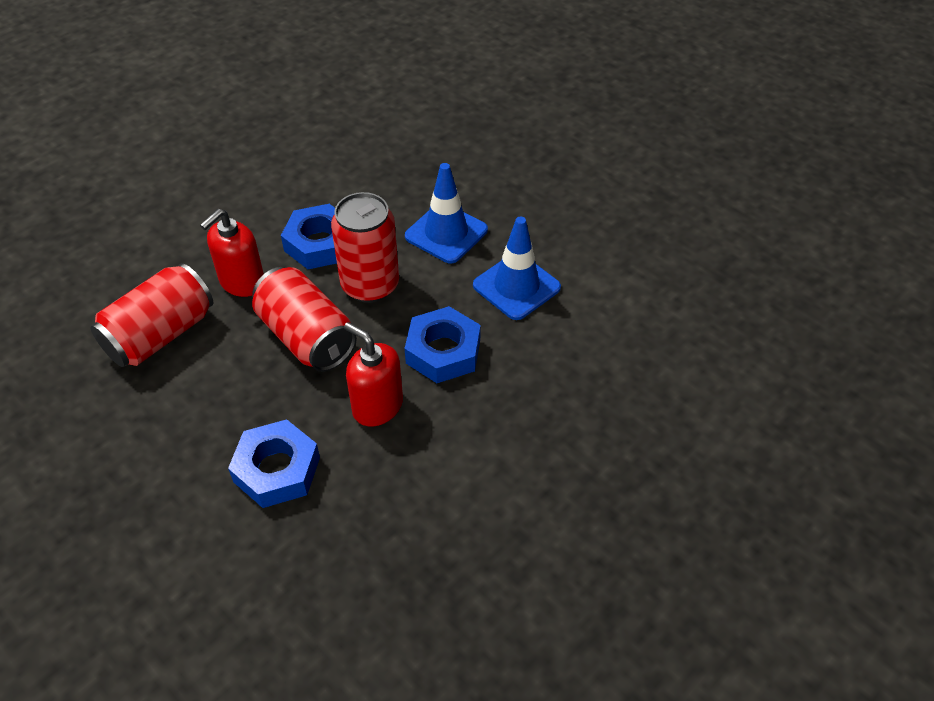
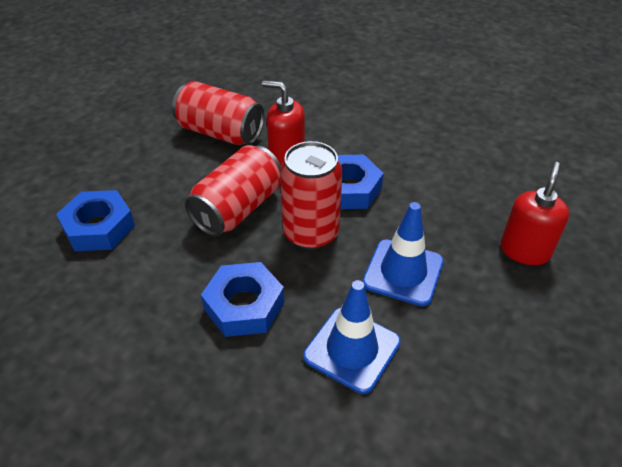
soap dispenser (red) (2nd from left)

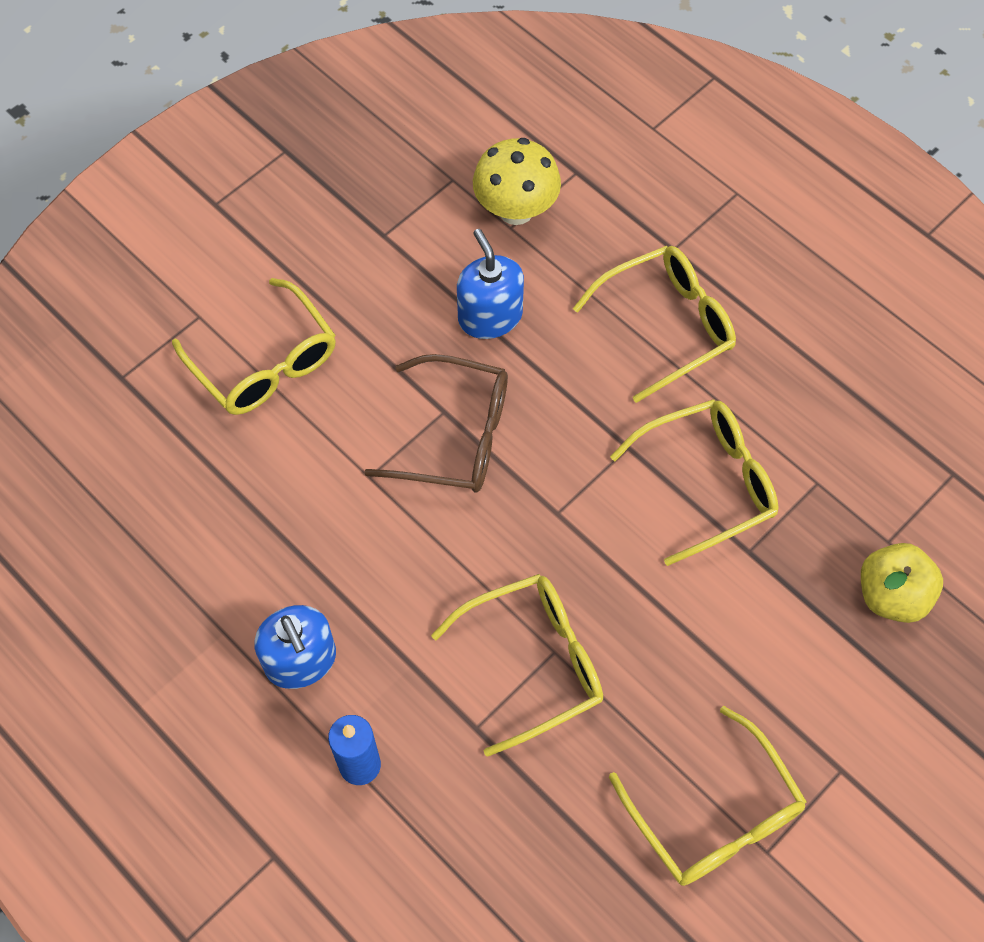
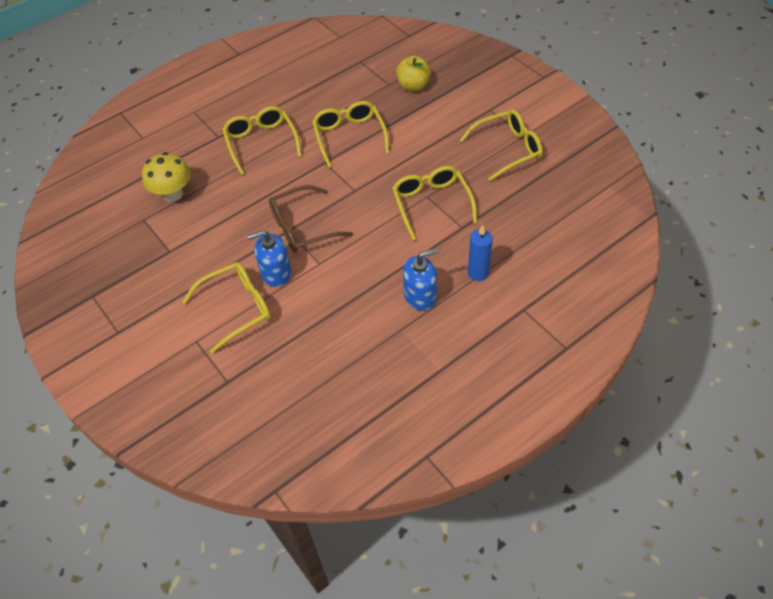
soap dispenser (blue) (1st from left)
glasses (brown)

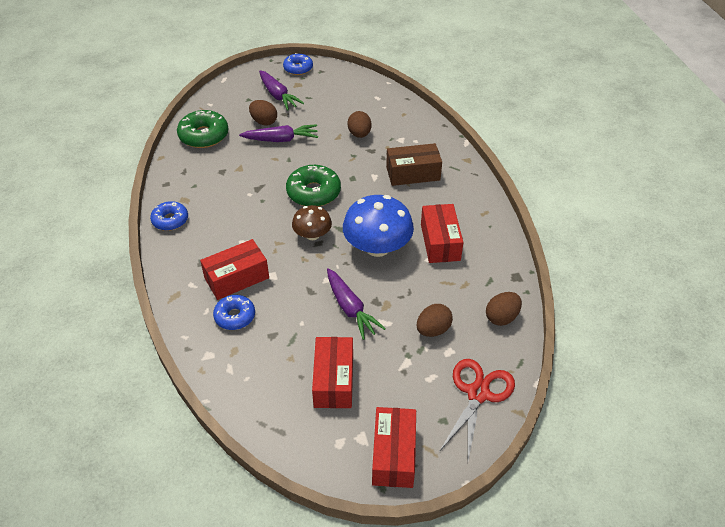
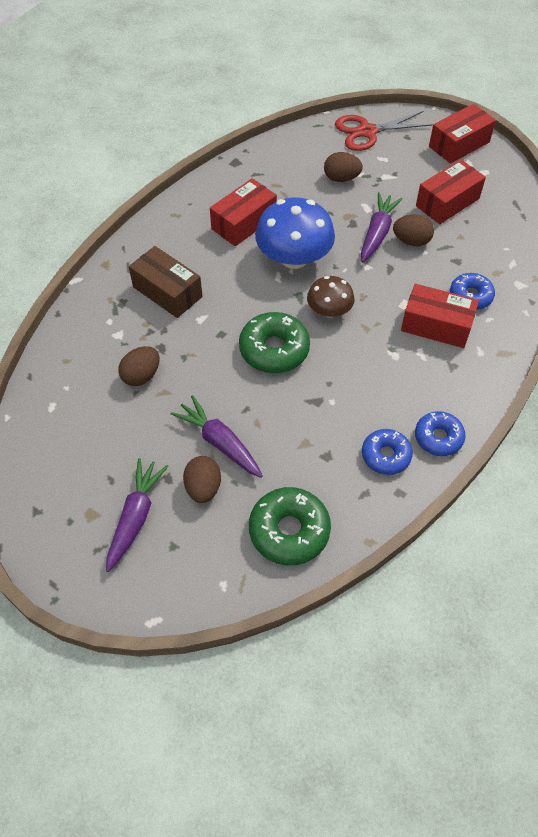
donut (blue) (1st from left)
egg (brown) (4th from left)

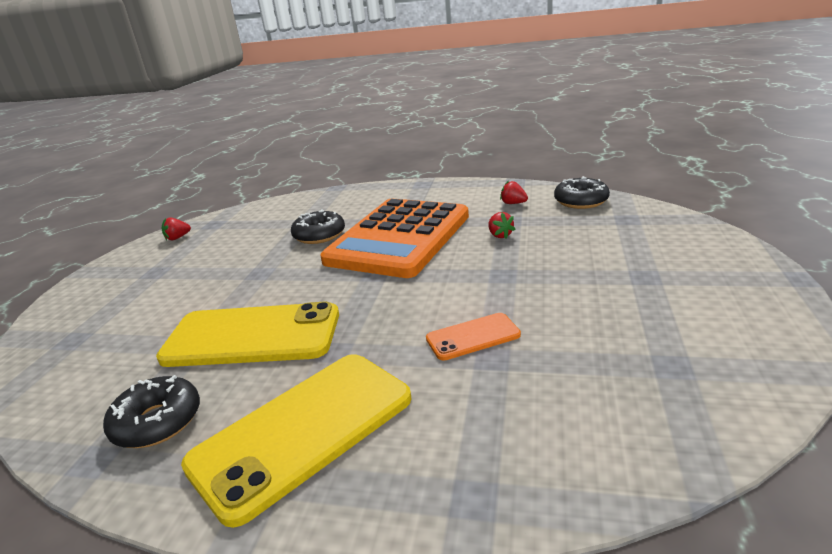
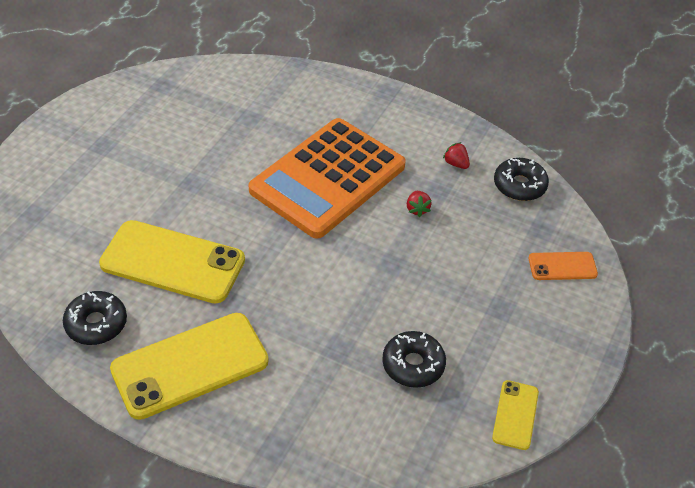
strawberry (red) (1st from left in the first image)
phone (yellow) (3rd from left)
donut (black) (2nd from left)
phone (orange)

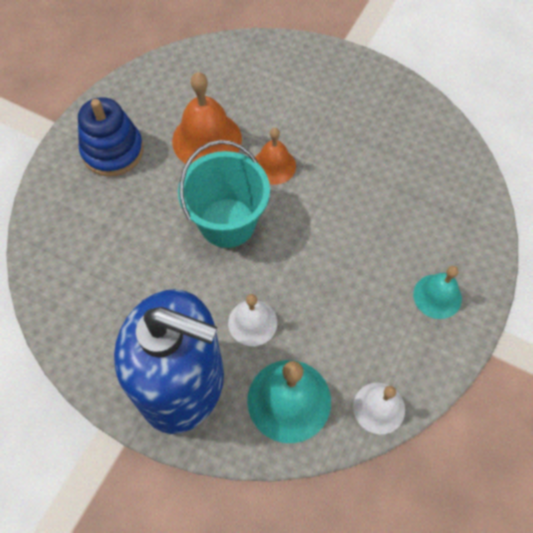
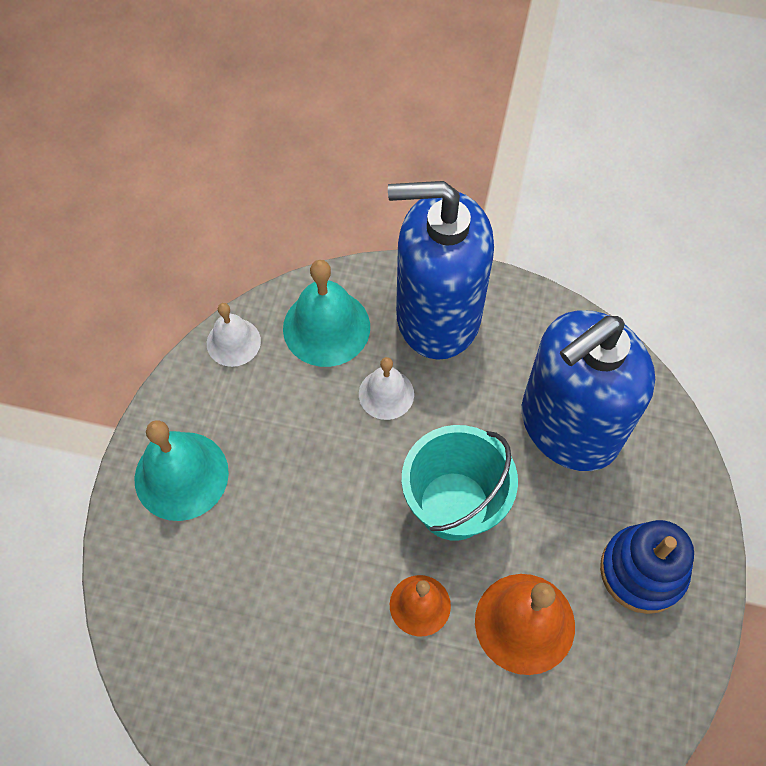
soap dispenser (blue) (2nd from left)
bell (turquoise) (1st from left)

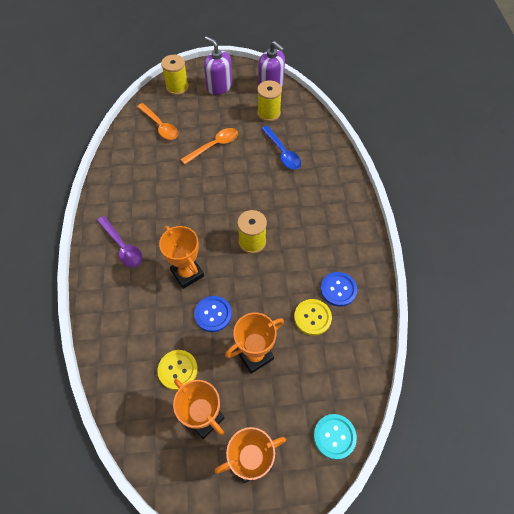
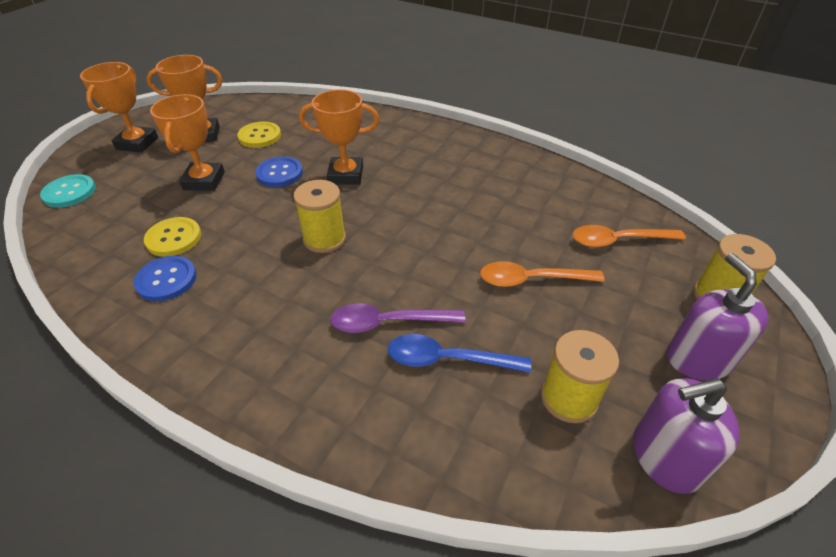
spoon (purple)
spoon (orange) (1st from left)
soap dispenser (purple) (2nd from left)

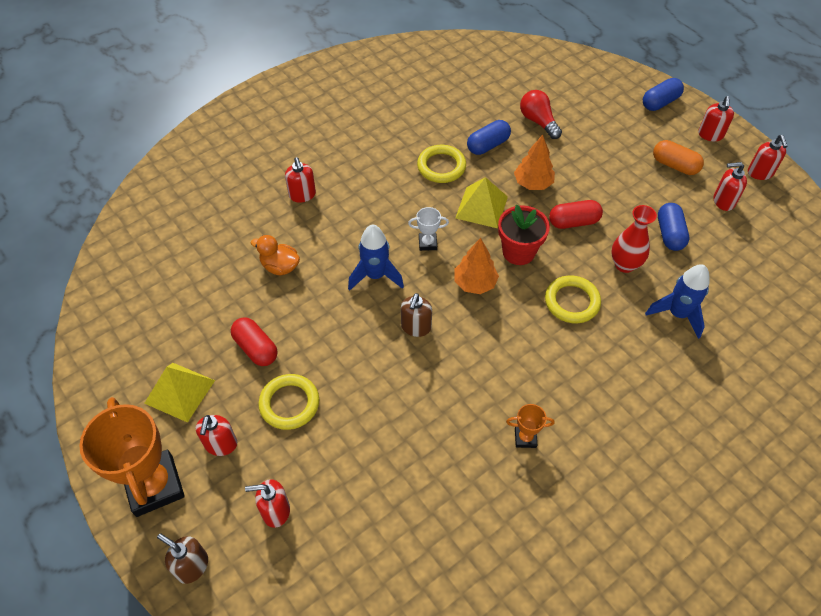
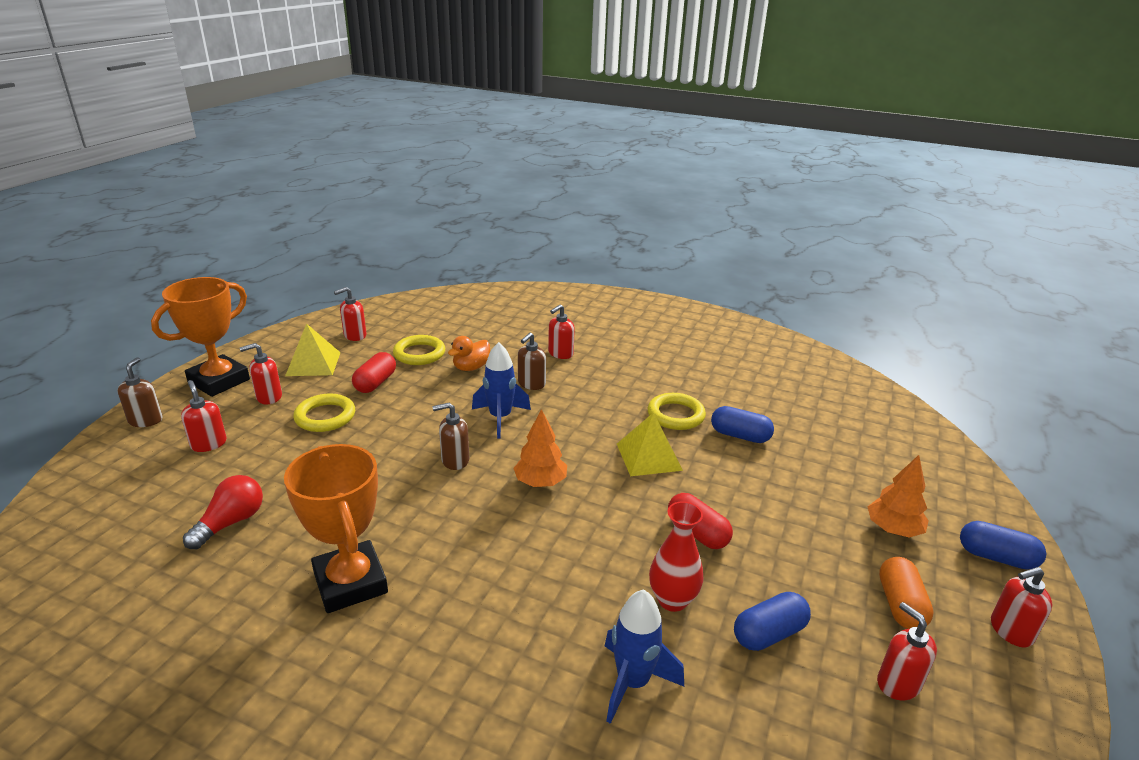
trophy (white)
flower pot (red)
soap dispenser (brown) (3rd from left)
tree (orange) (2nd from left)
light bulb (red)
ring (yellow) (2nd from left)
soap dispenser (red) (3rd from left)
duck (orange)
trophy (orange) (2nd from left)

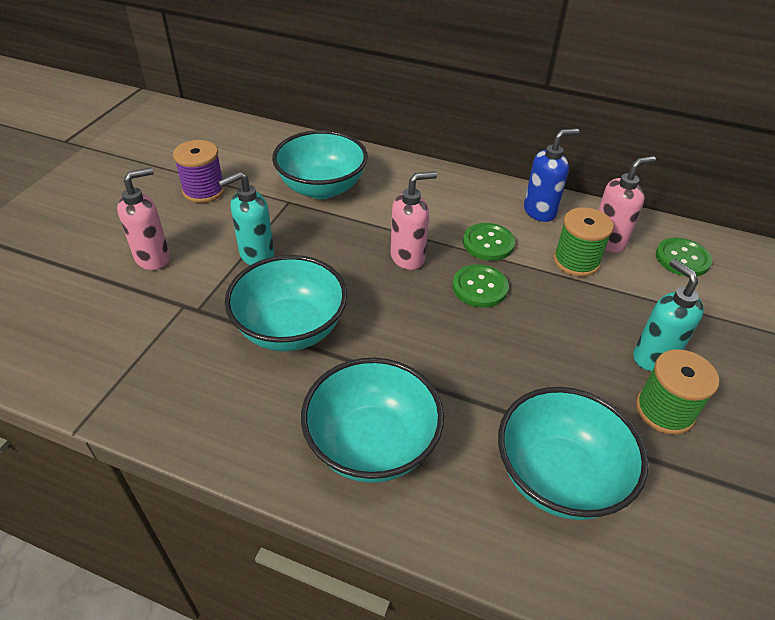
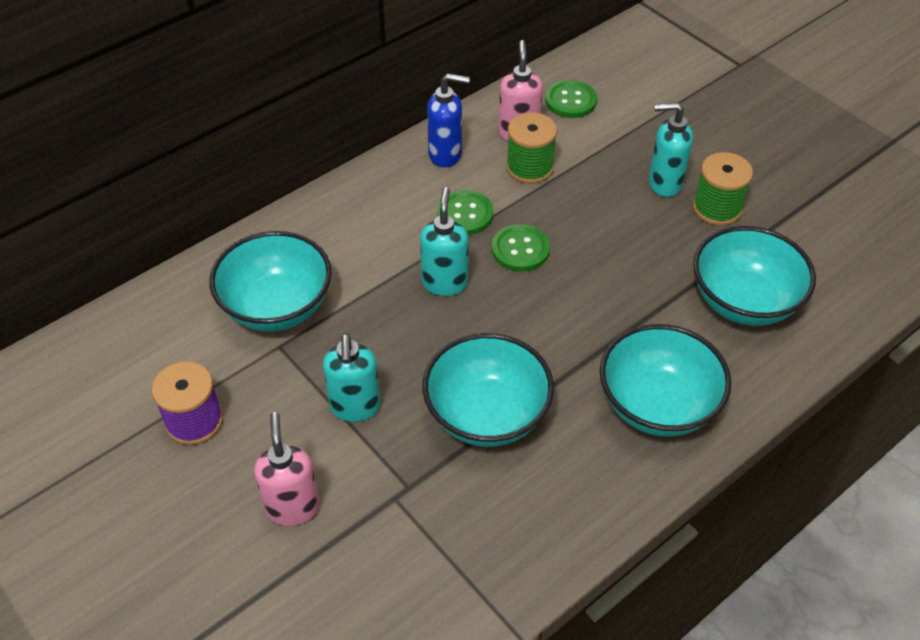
soap dispenser (turquoise) (2nd from left)
soap dispenser (blue)

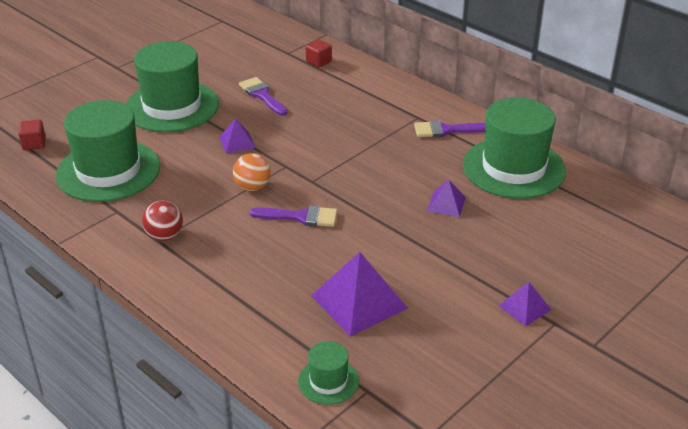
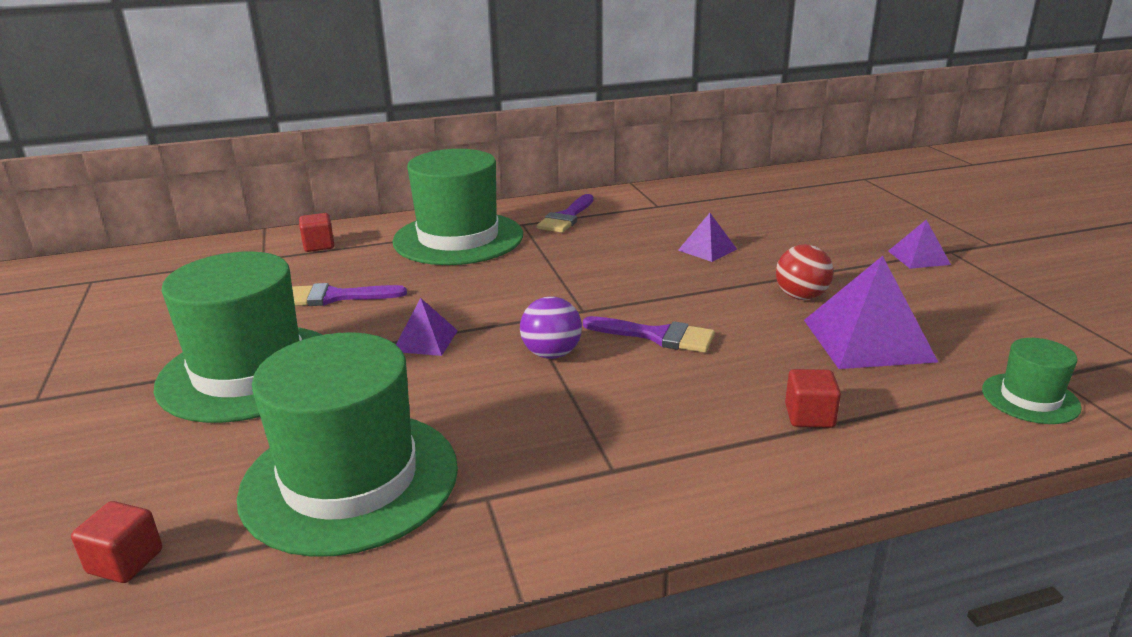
cube (red) (3rd from left)
ball (red)
hat (green) (3rd from left)
ball (purple)
brush (purple) (3rd from left)

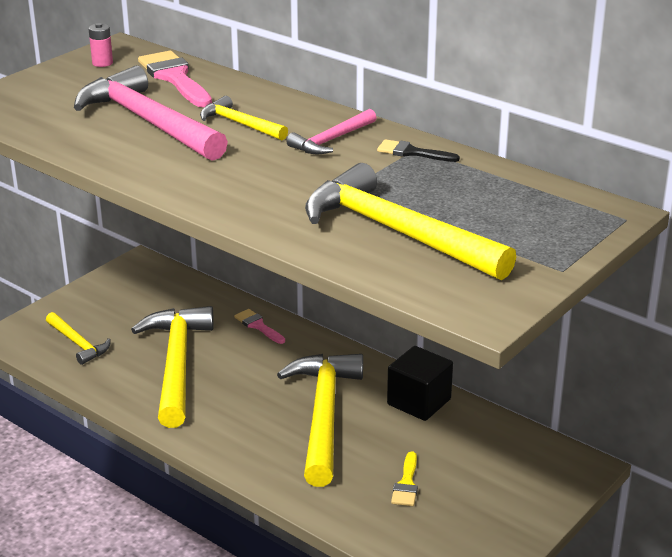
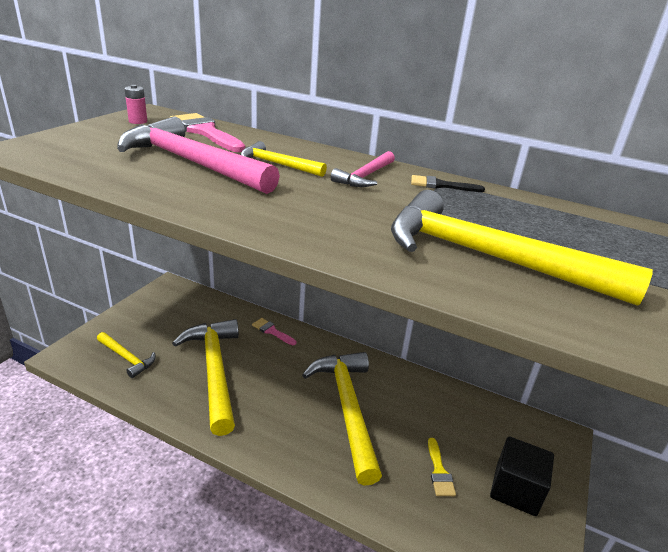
cube (black)

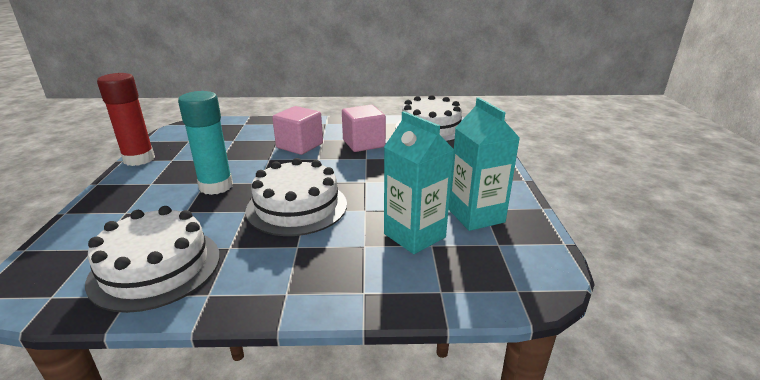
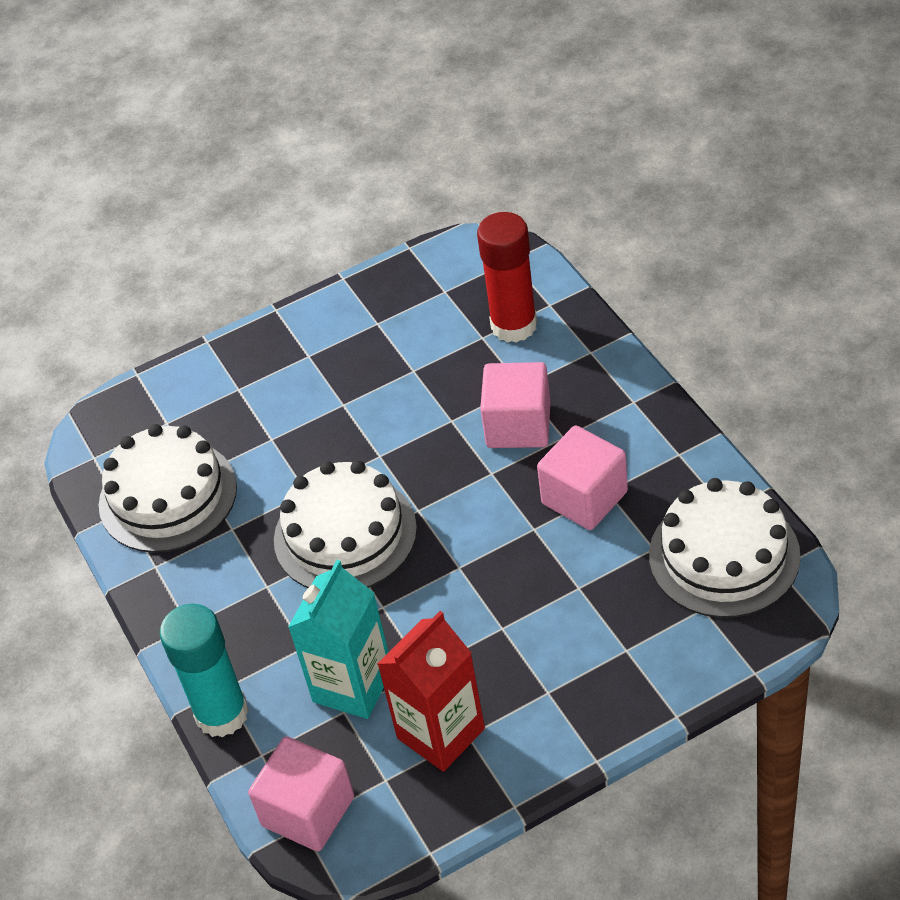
cube (pink) (1st from left)
glue stick (red)
glue stick (turquoise)
carton (red)

